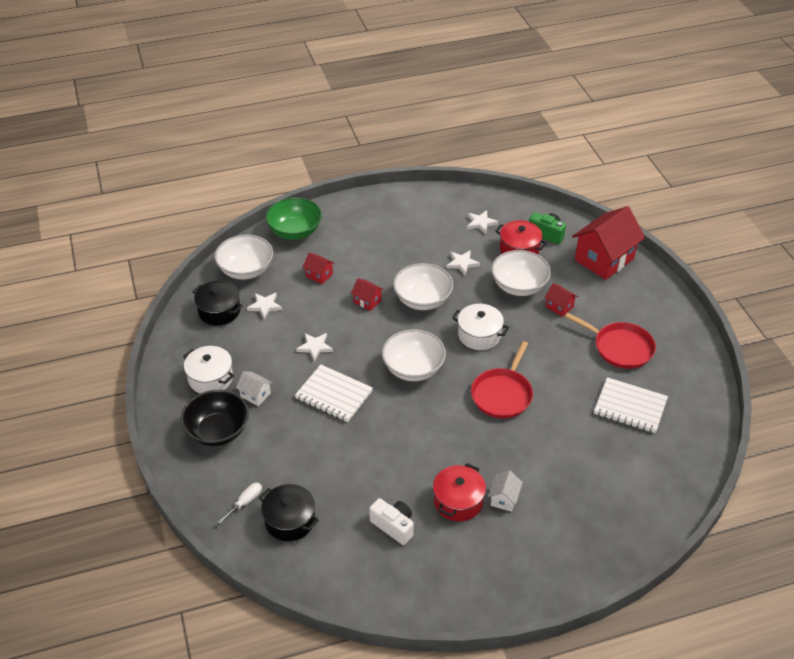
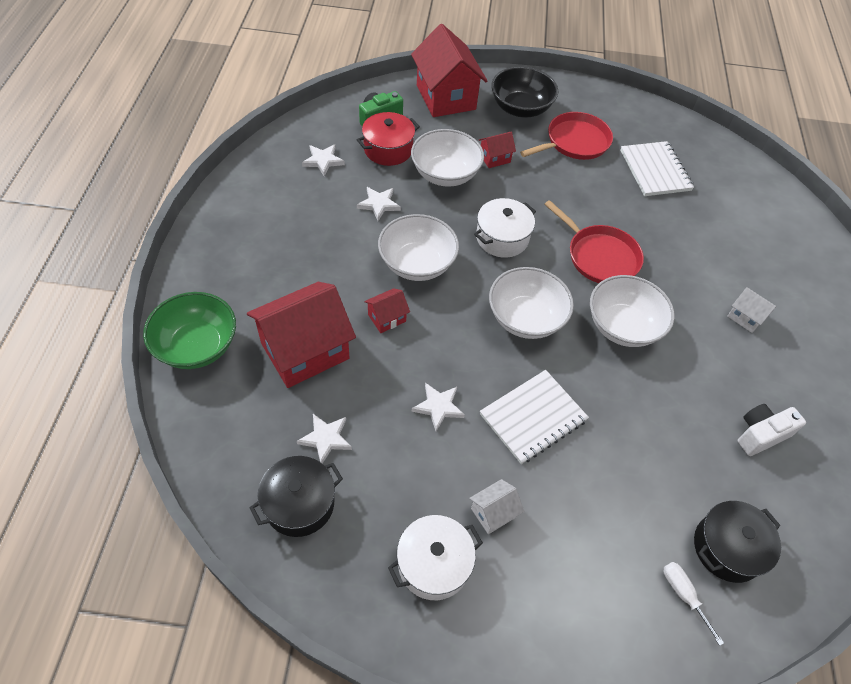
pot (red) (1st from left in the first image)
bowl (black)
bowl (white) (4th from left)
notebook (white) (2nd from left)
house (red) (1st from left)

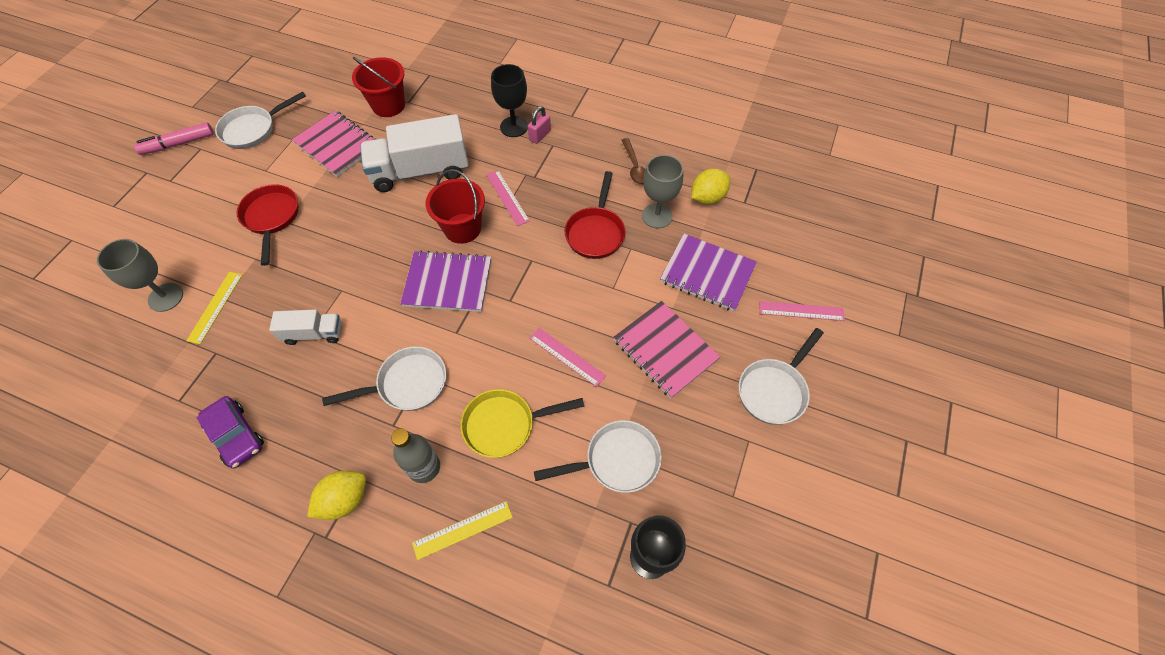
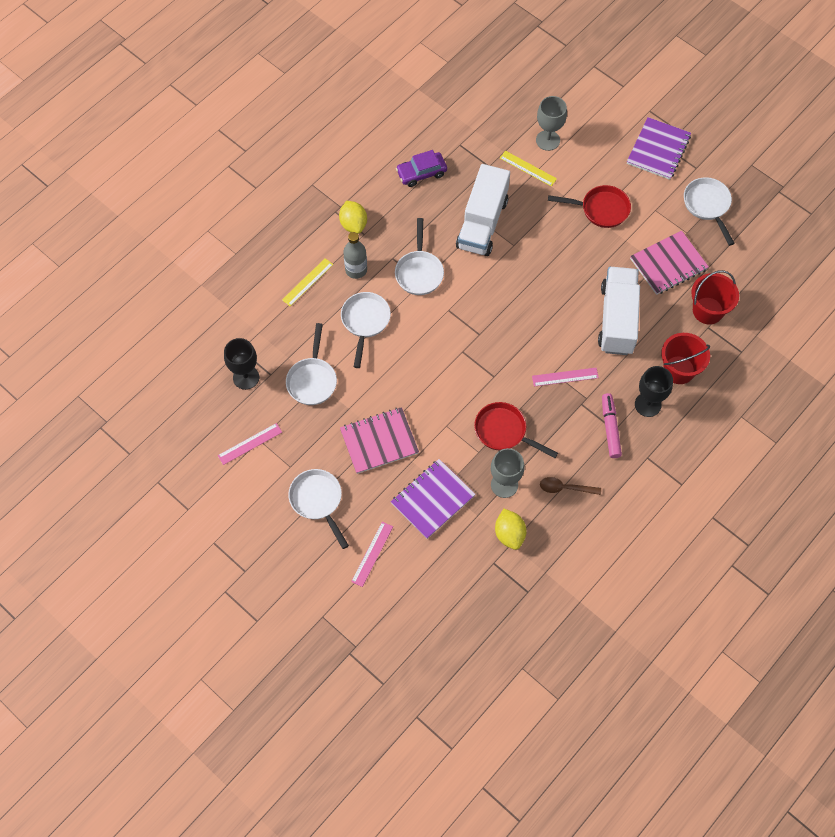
padlock (pink)
marker (pink)
notebook (purple) (2nd from left)
bucket (red) (1st from left)
ruler (pink) (1st from left)
pan (white) (3rd from left)
ruler (yellow) (1st from left)
truck (white) (1st from left)

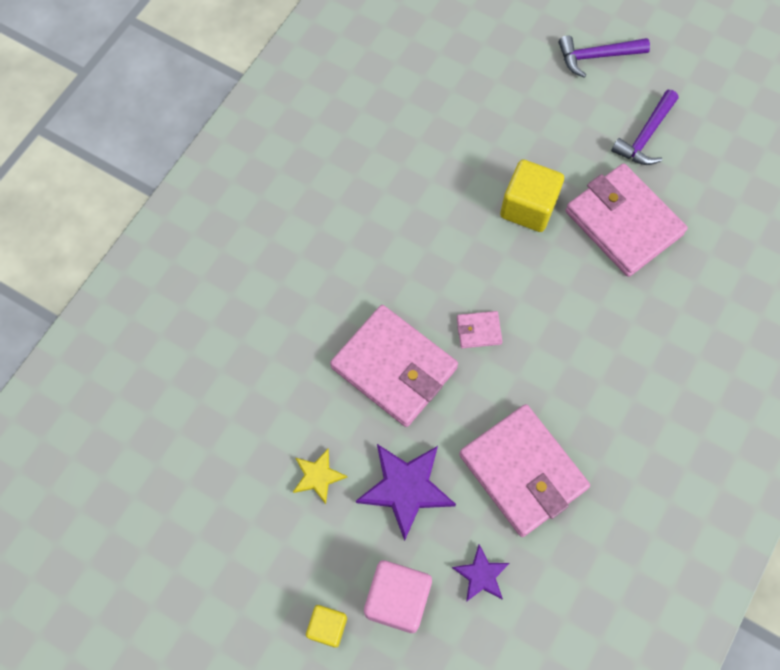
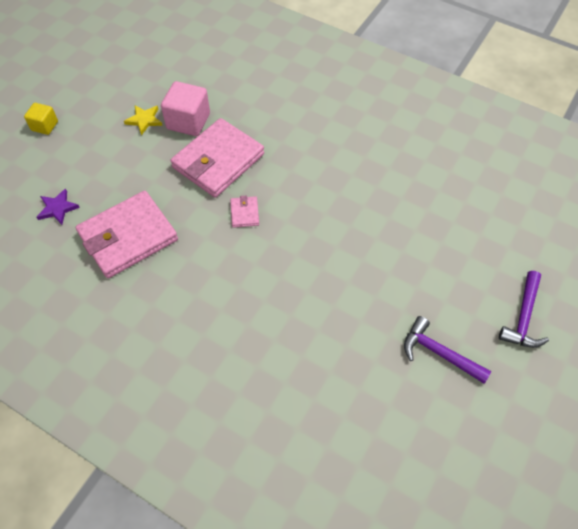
star (purple) (1st from left in the first image)
cube (yellow) (2nd from left in the first image)
wallet (pink) (4th from left in the first image)
cube (pink)
hammer (purple) (2nd from left)

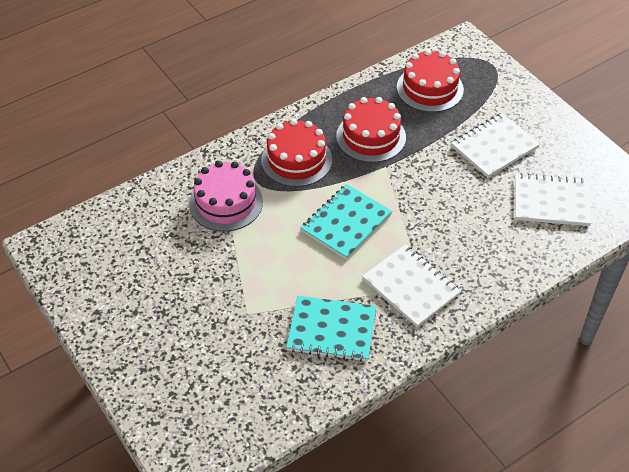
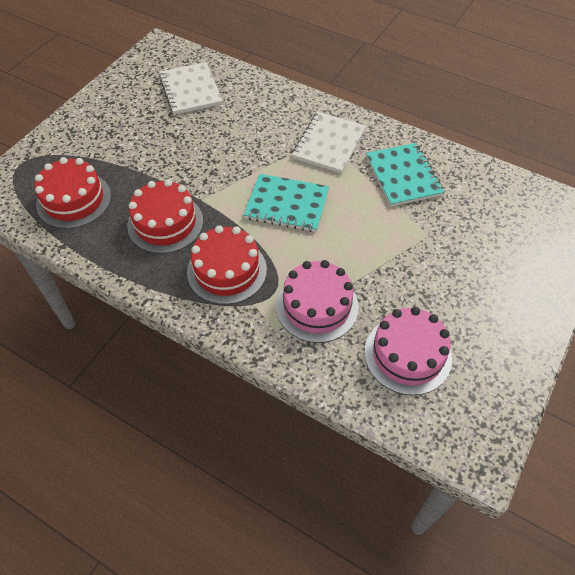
notebook (white) (2nd from left in the first image)
cake (pink) (2nd from left)

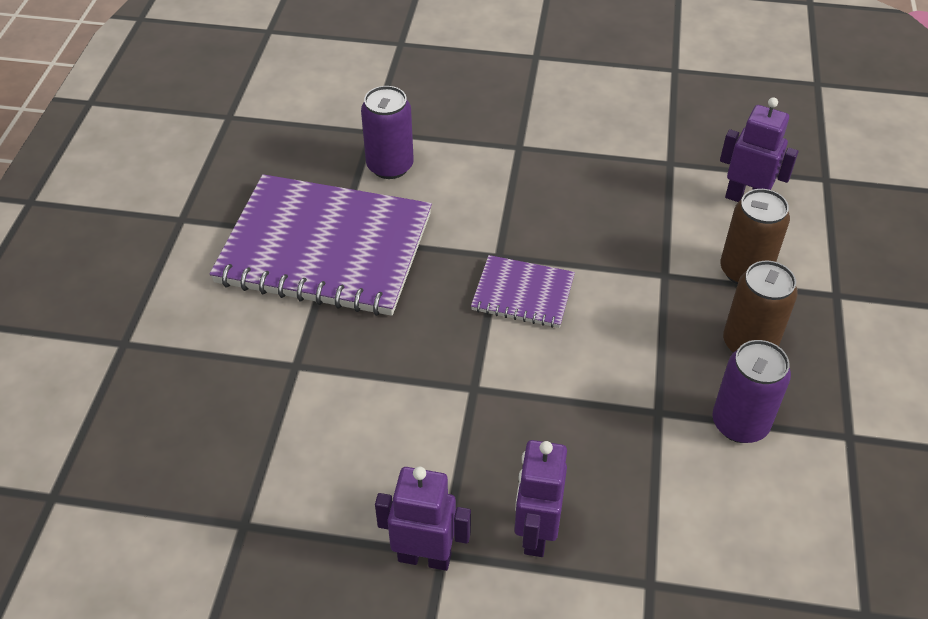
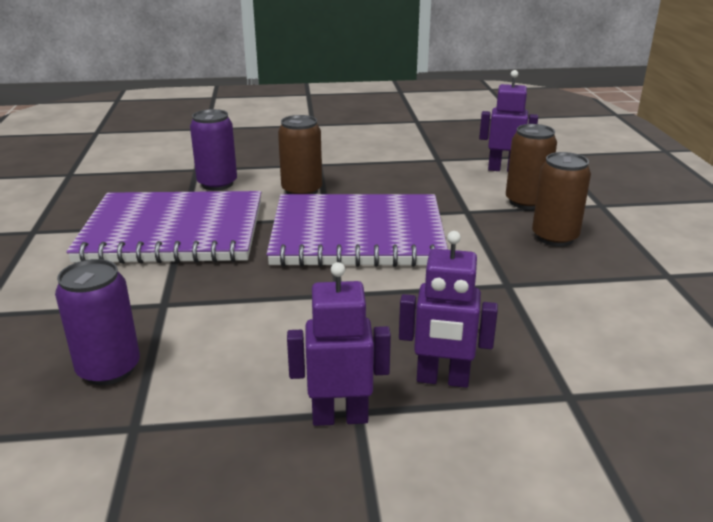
can (brown) (1st from left)
can (purple) (1st from left)
robot (purple) (2nd from left)
notebook (purple) (2nd from left)

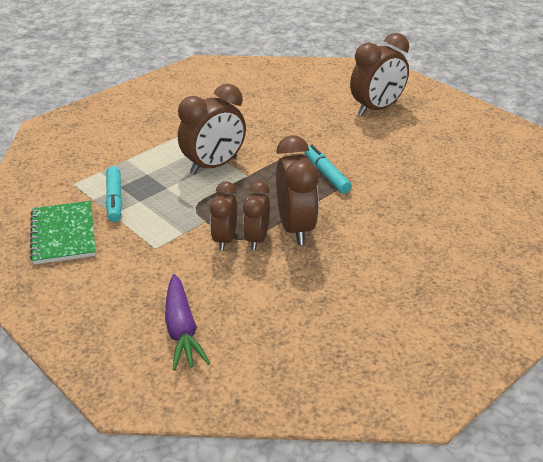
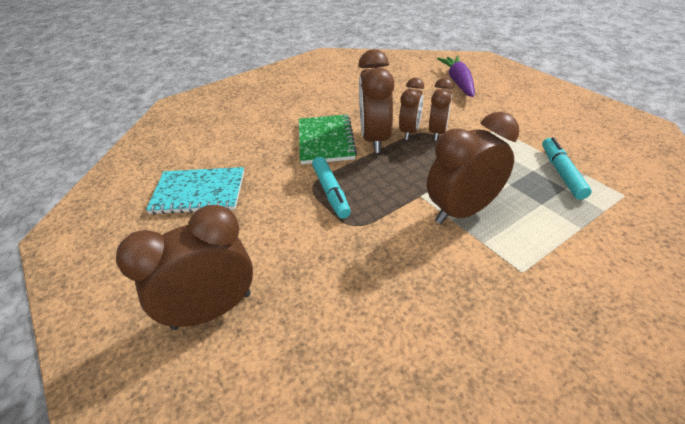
notebook (turquoise)
notebook (green)

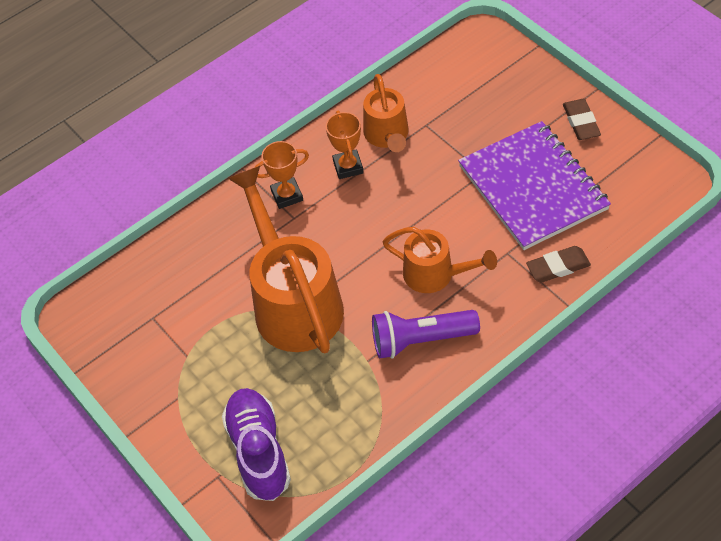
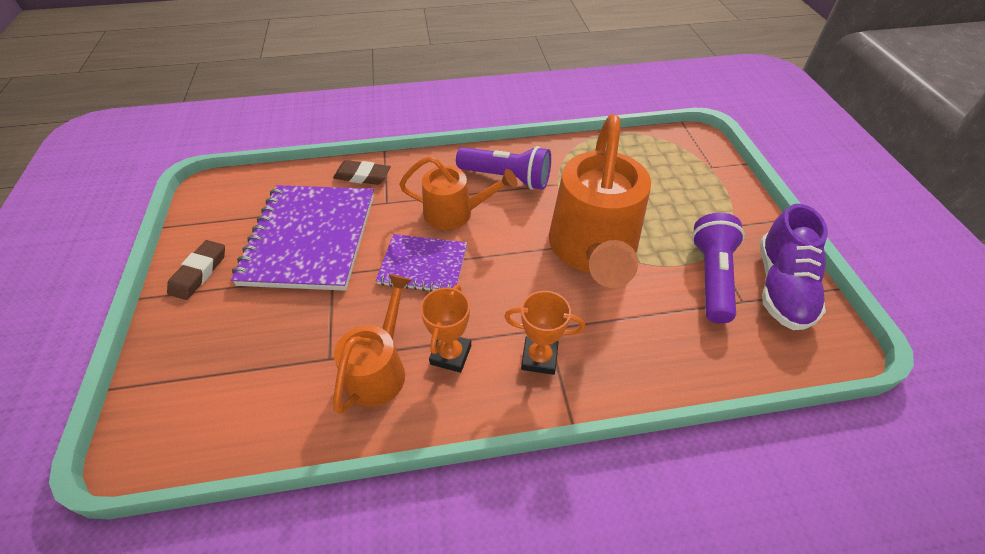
notebook (purple) (2nd from left)
flashlight (purple) (2nd from left)
shoe (purple)
watering can (orange) (2nd from left)

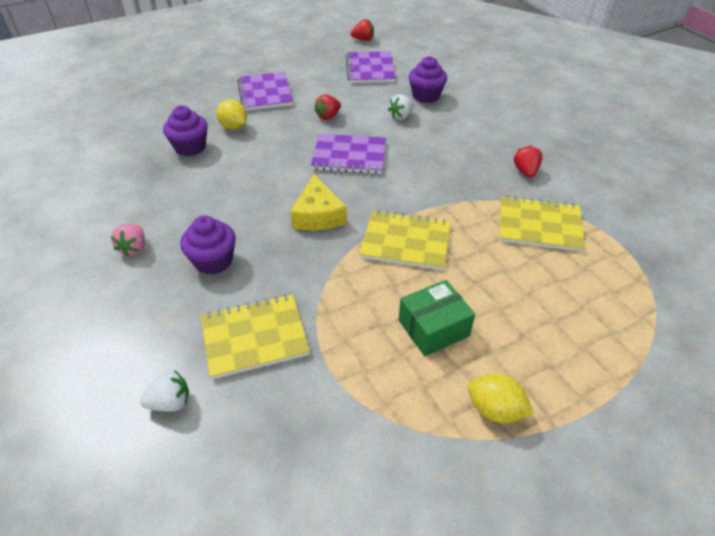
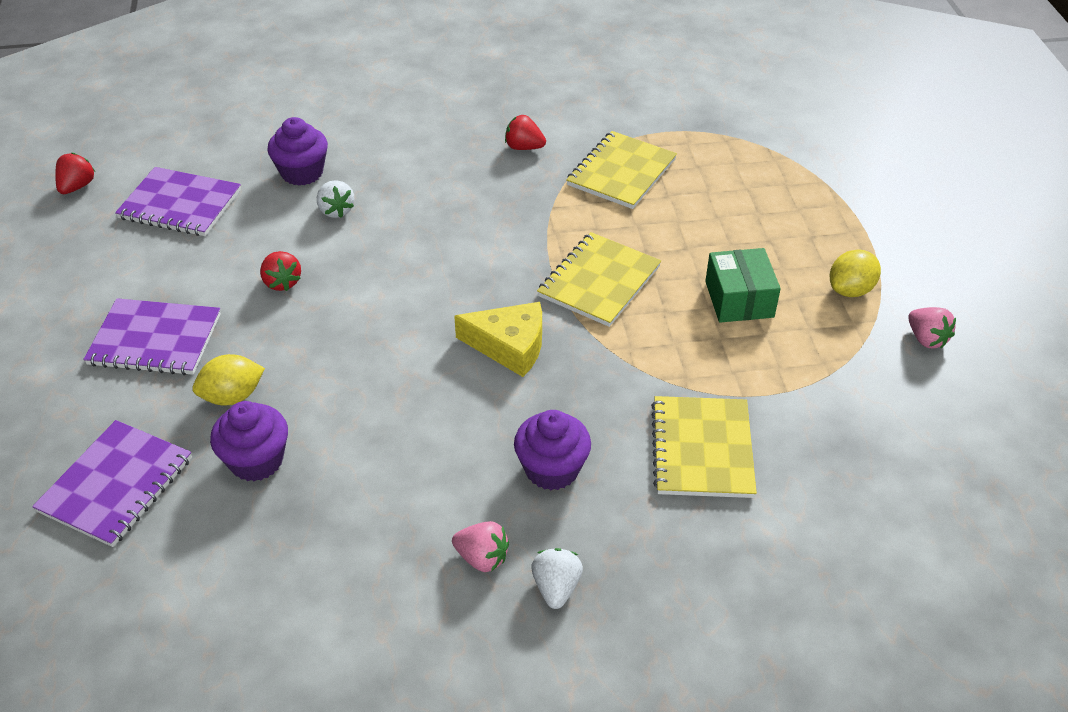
strawberry (pink) (2nd from left)
strawberry (white) (2nd from left)
notebook (purple) (1st from left)

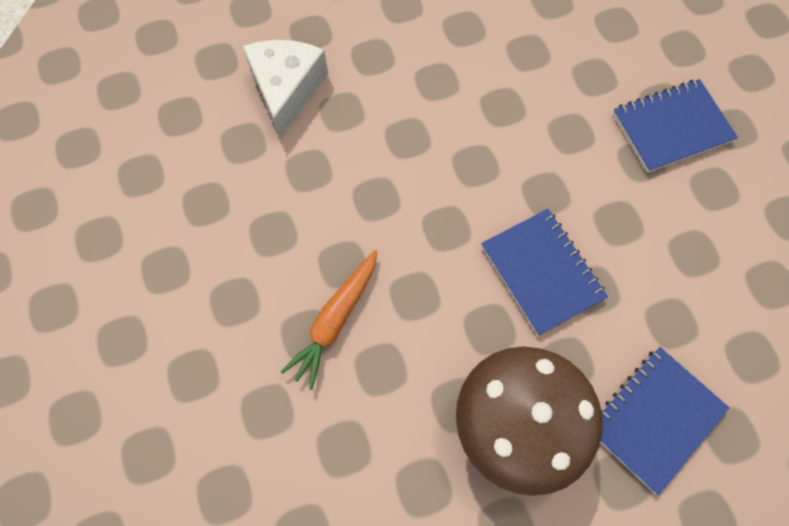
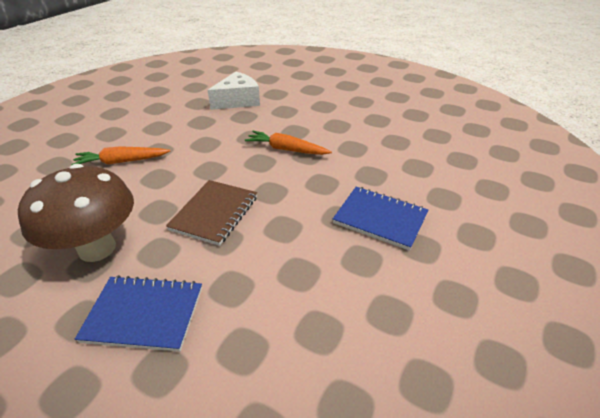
carrot (orange) (2nd from left)
notebook (brown)

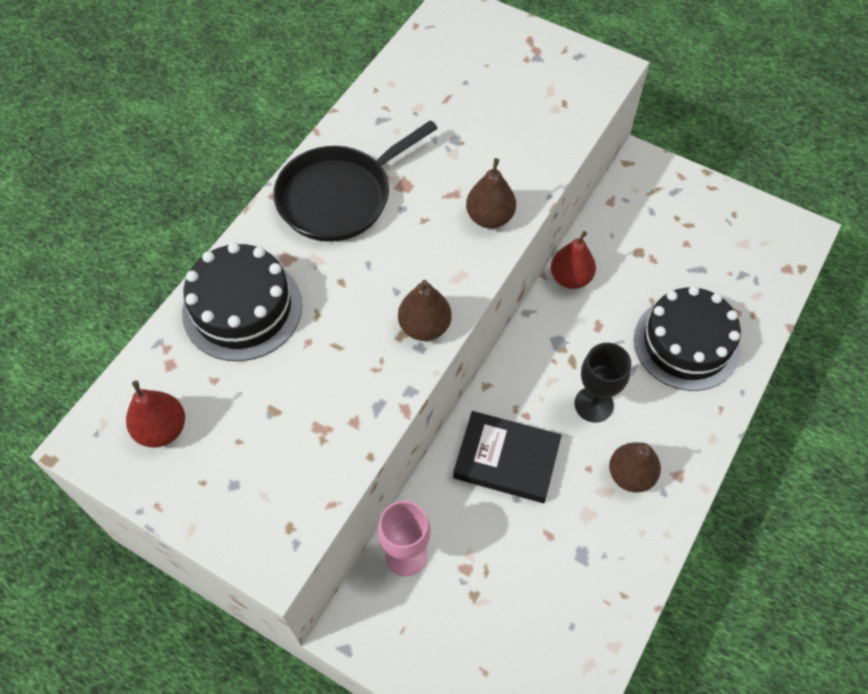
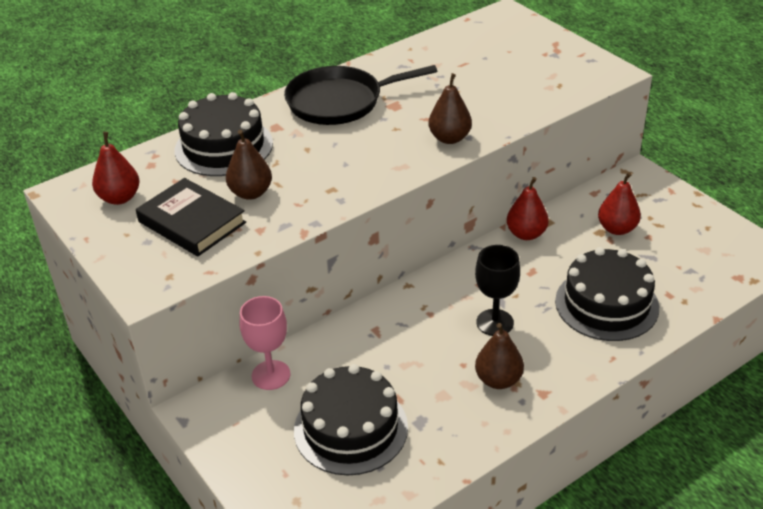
cake (black) (2nd from left)
pear (red) (3rd from left)
pear (brown) (1st from left)
book (black)

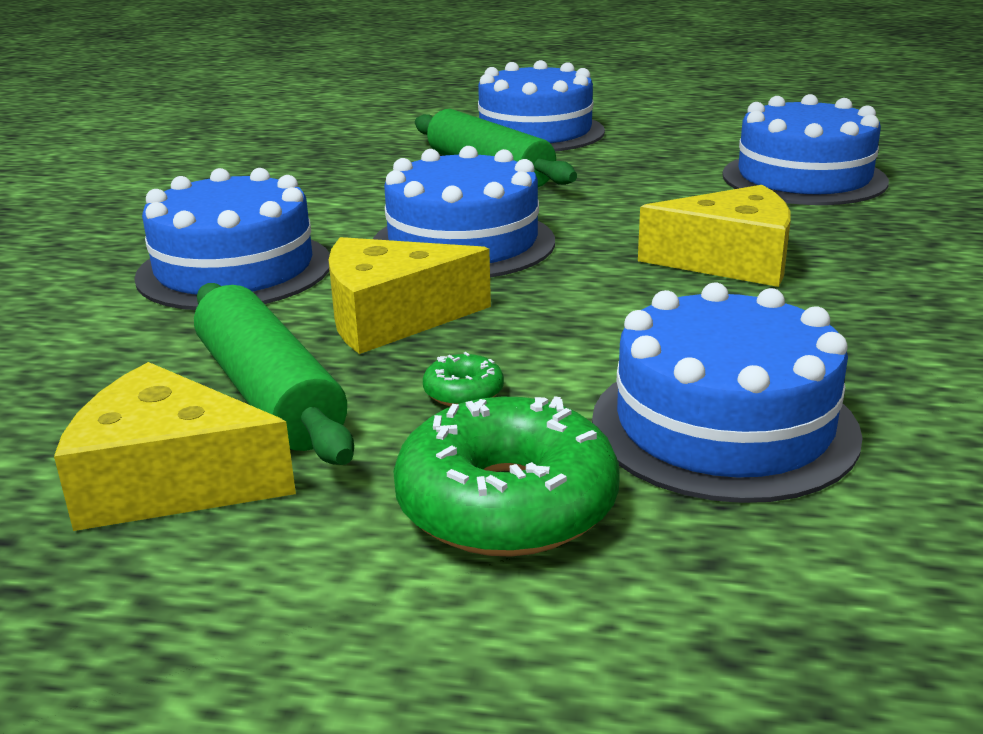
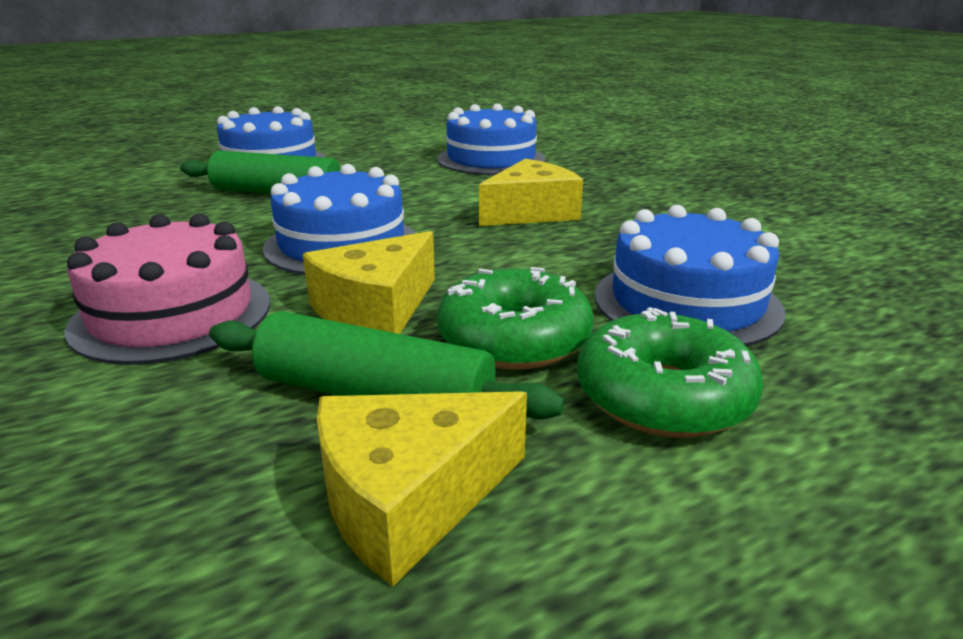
cake (pink)
donut (green) (1st from left)

